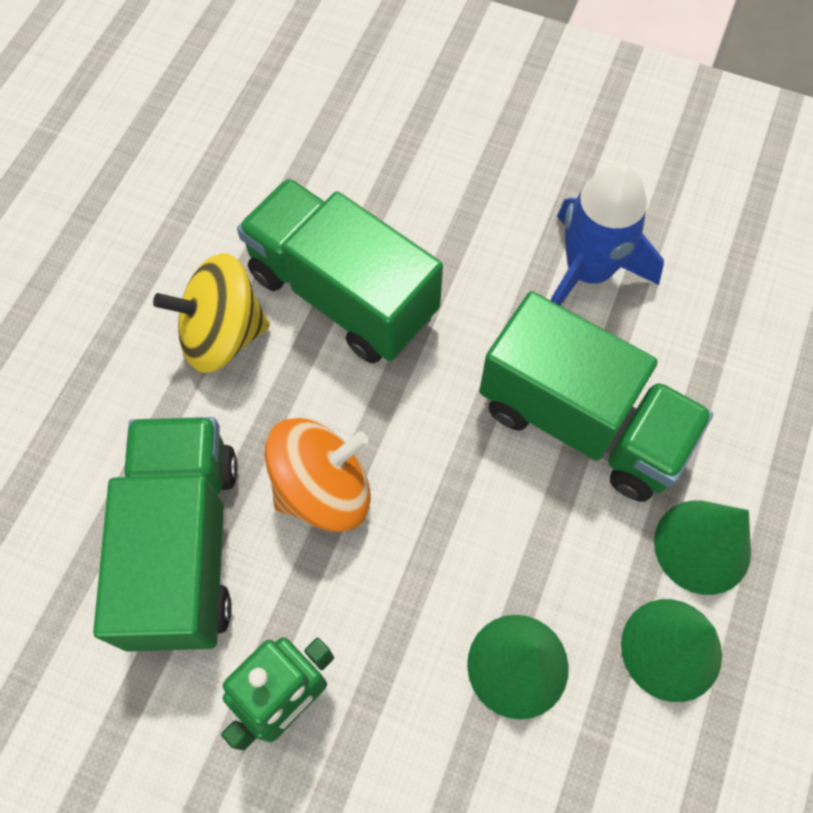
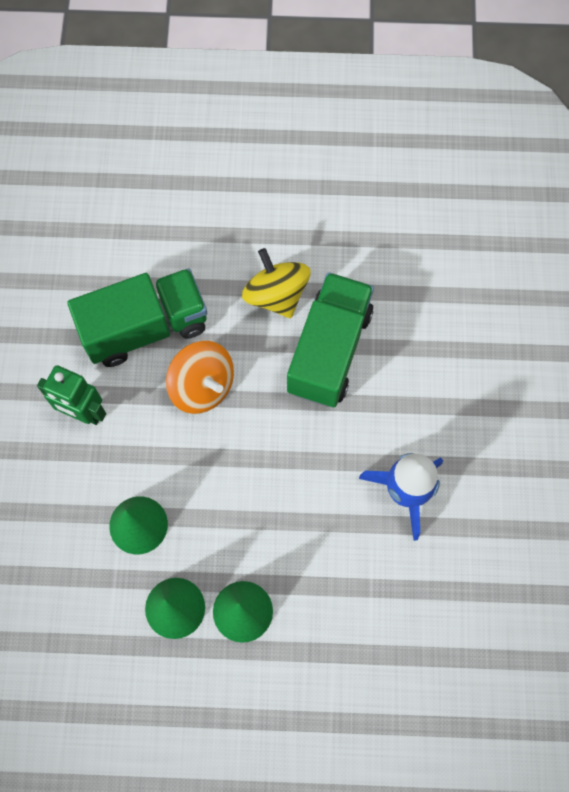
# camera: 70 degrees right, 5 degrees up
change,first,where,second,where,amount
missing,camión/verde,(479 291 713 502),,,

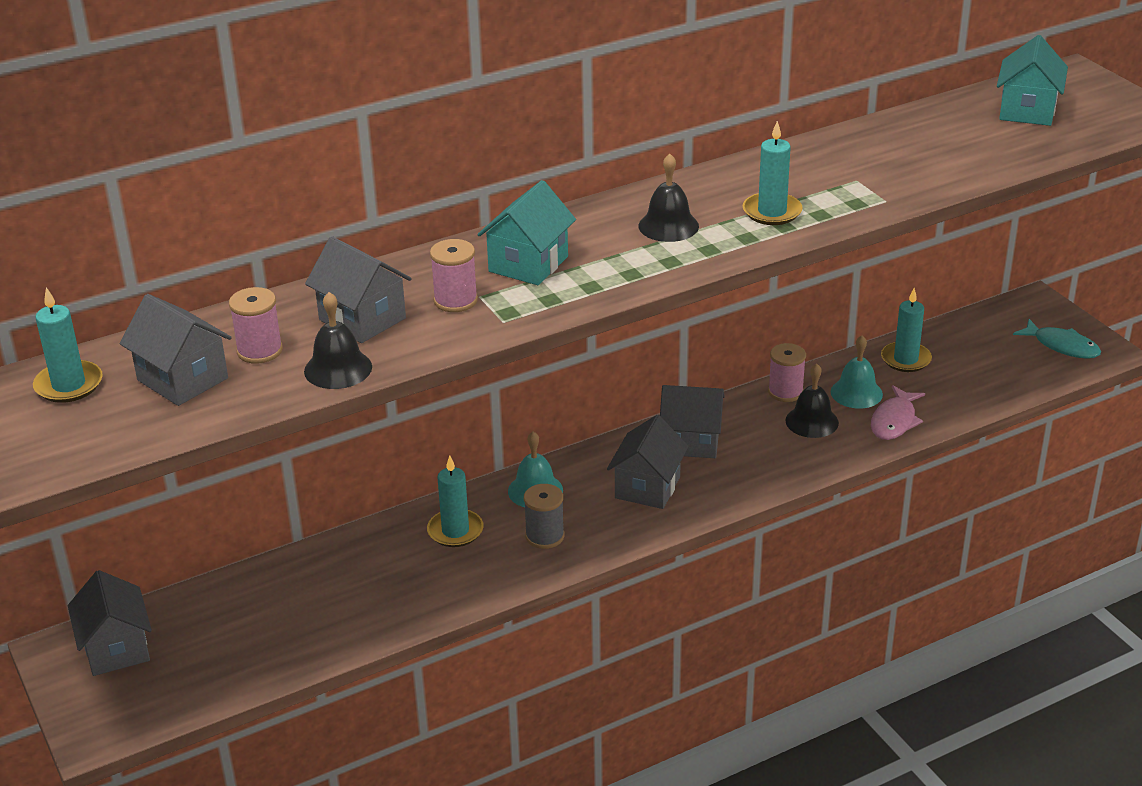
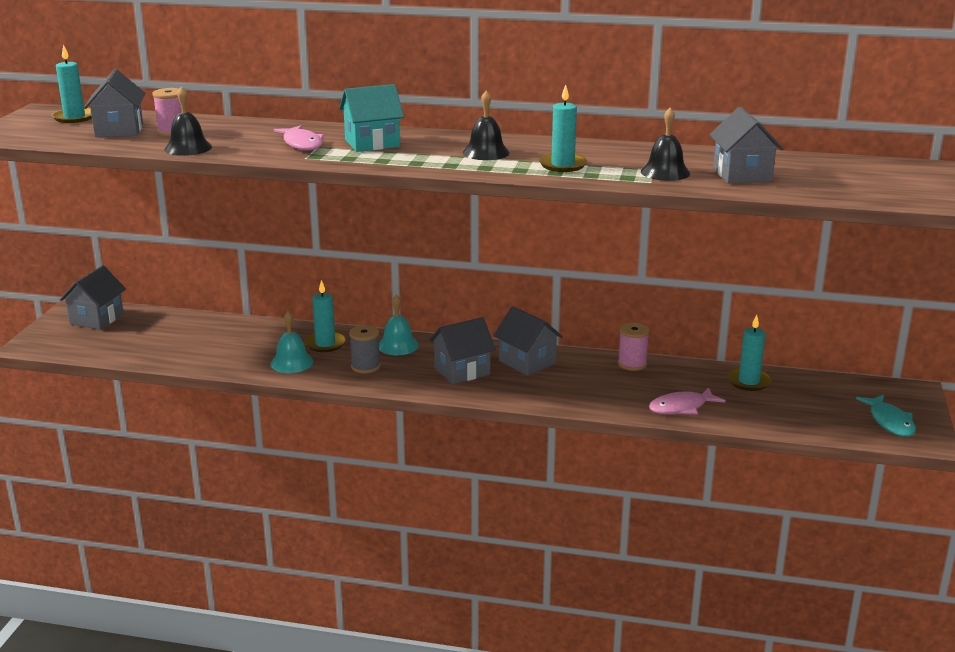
# camera: 40 degrees right, 10 degrees down
change,first,where,second,where,amount
relocated,campana/turquesa,(831 336 883 409),,(270 311 314 373),
exchanged,carrete/rosa,(430 239 478 312),pez/rosa,(274 125 324 151),
relocated,campana/negro,(786 363 839 438),,(641 108 690 181),
relocated,casa/gris,(305 236 412 343),,(709 107 783 184),
missing,casa/turquesa,(997 35 1068 126),,,

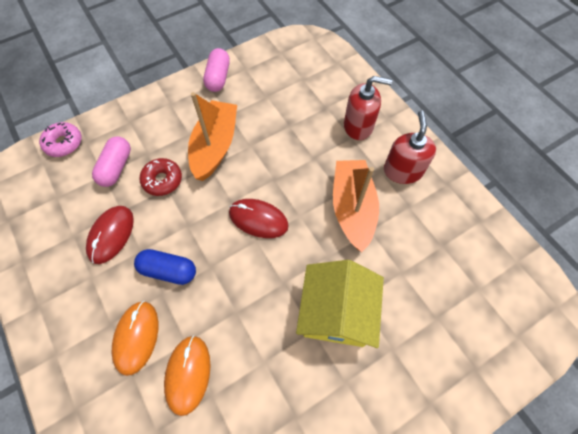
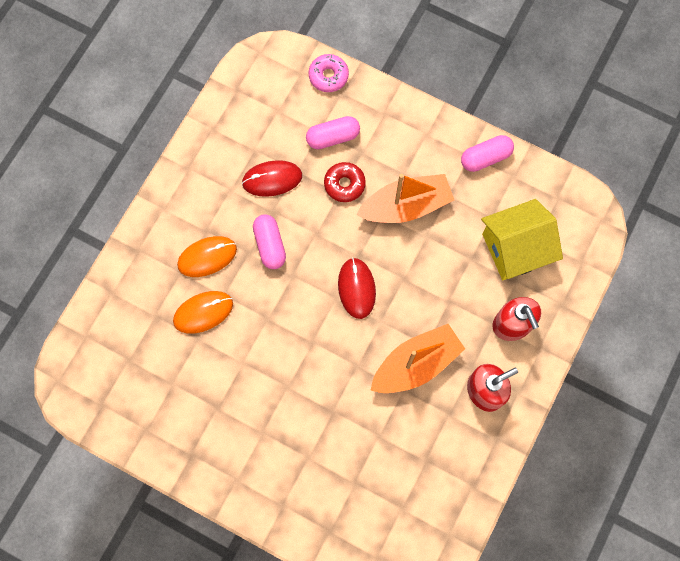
# camera: 60 degrees right, 10 degrees up
change,first,where,second,where,amount
colour,cápsula/azul,(134 249 196 285),cápsula/rosa,(253 214 286 269),
relocated,casa/amarillo,(296 260 384 348),,(481 199 563 280),

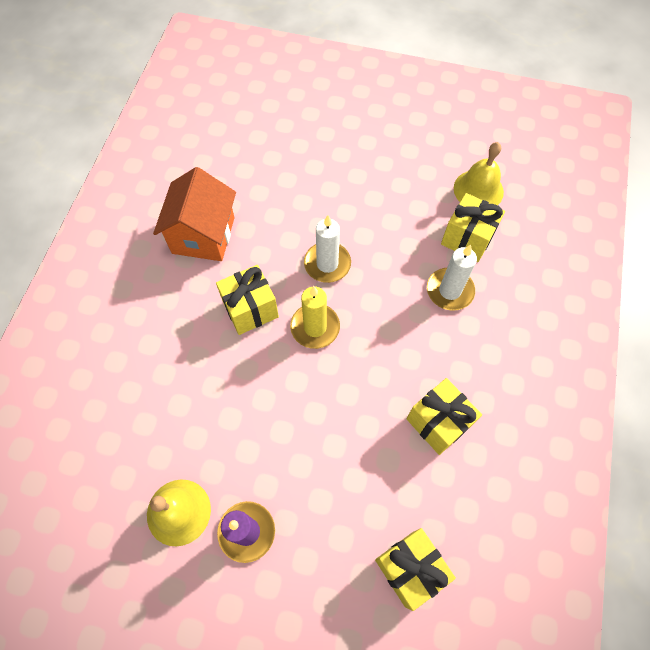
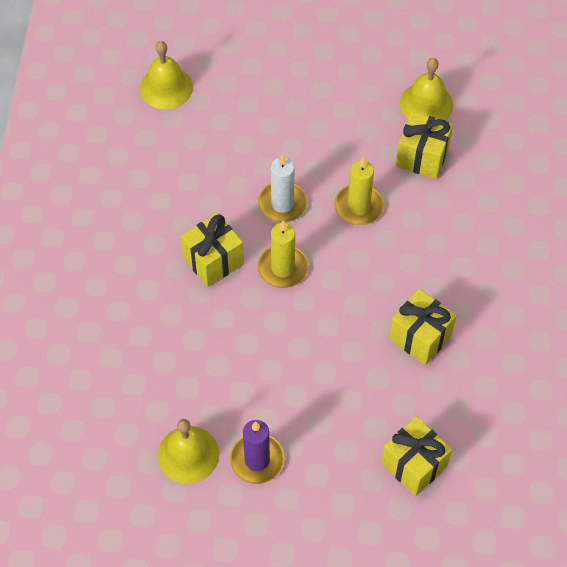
# camera: 10 degrees left, 5 degrees down
change,first,where,second,where,amount
appeared,,,campana/amarillo,(140 41 193 109),
appeared,,,vela/amarillo,(334 156 384 225),
missing,casa/naranja,(153 167 236 261),,,
missing,vela/blanco,(427 245 477 311),,,

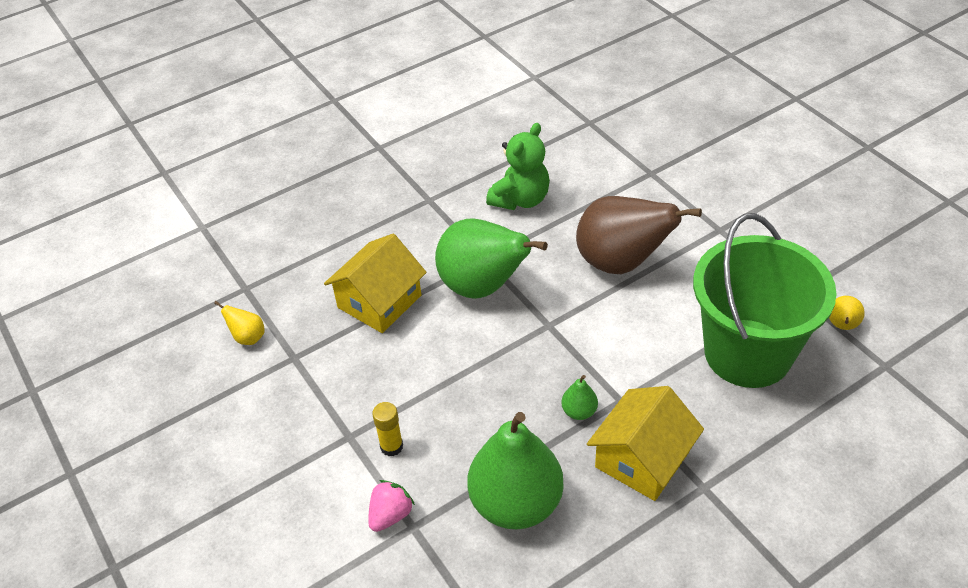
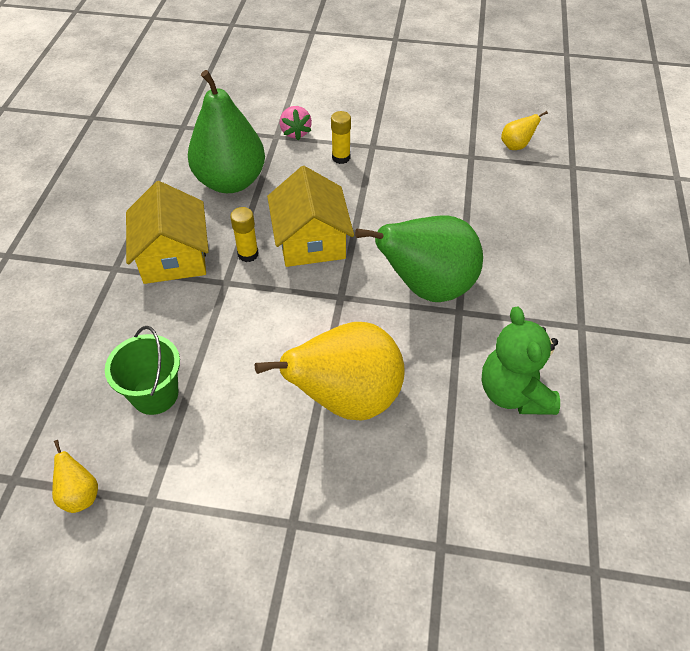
# camera: 130 degrees right, 5 degrees up
change,first,where,second,where,amount
size,balde/verde,(693 213 837 388),,(105 326 180 415),x0.48
exchanged,pera/verde,(561 375 598 420),barra de pegamento/amarillo,(230 207 259 262),
colour,pera/marrón,(576 196 702 274),pera/amarillo,(255 322 405 421),
relocated,casa/amarillo,(324 234 427 333),,(267 166 354 267),

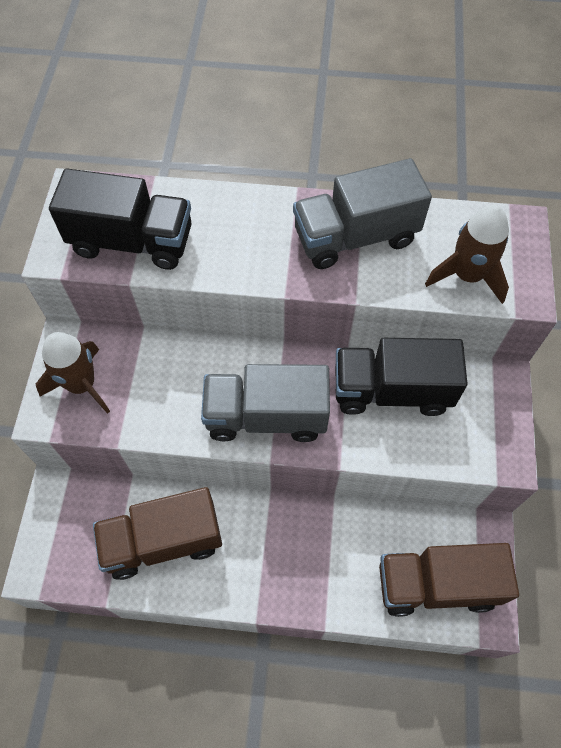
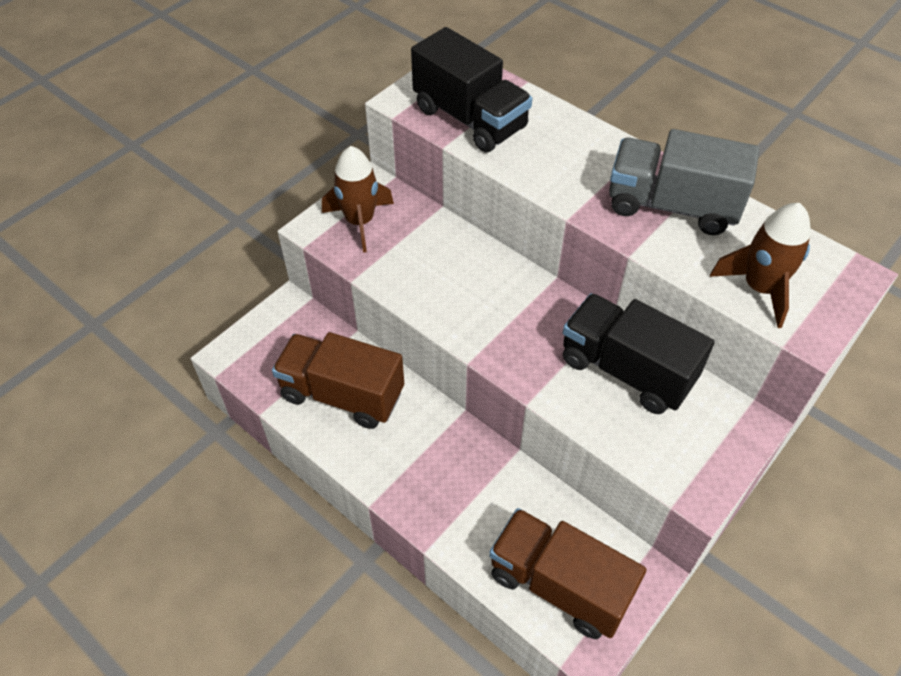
# camera: 35 degrees right, 10 degrees down
change,first,where,second,where,amount
missing,camión/gris,(201 364 330 442),,,

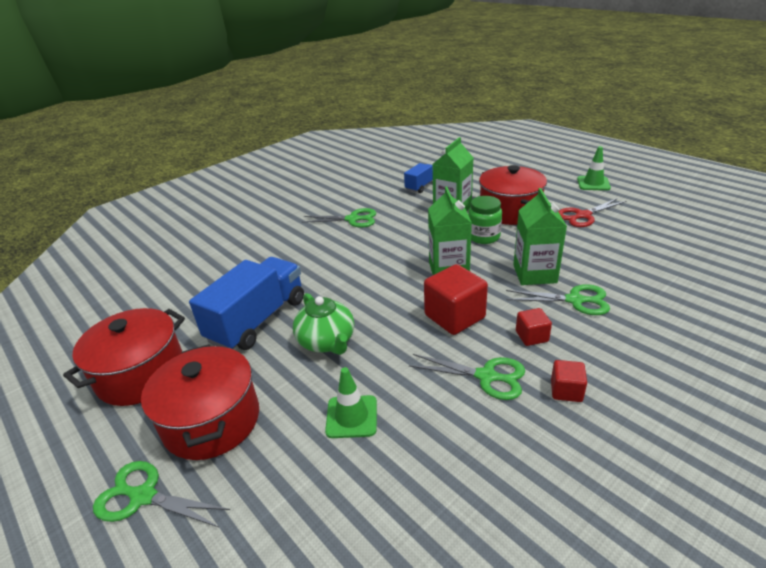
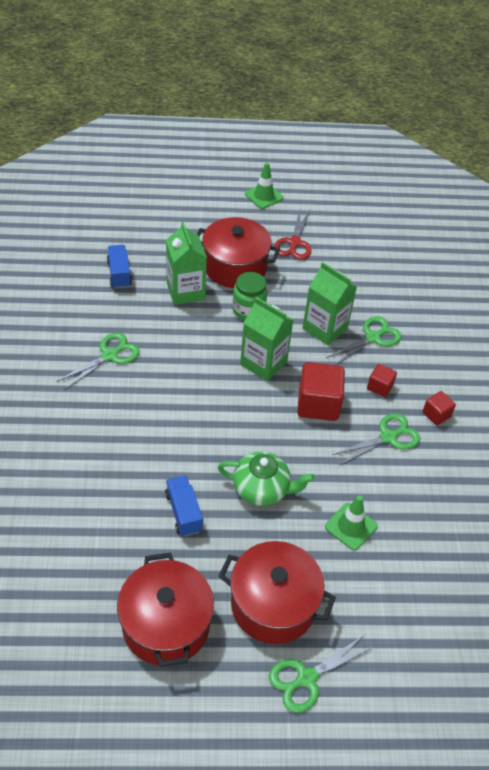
# camera: 55 degrees left, 15 degrees up
change,first,where,second,where,amount
size,camión/azul,(189 257 304 350),,(165 475 203 537),x0.53

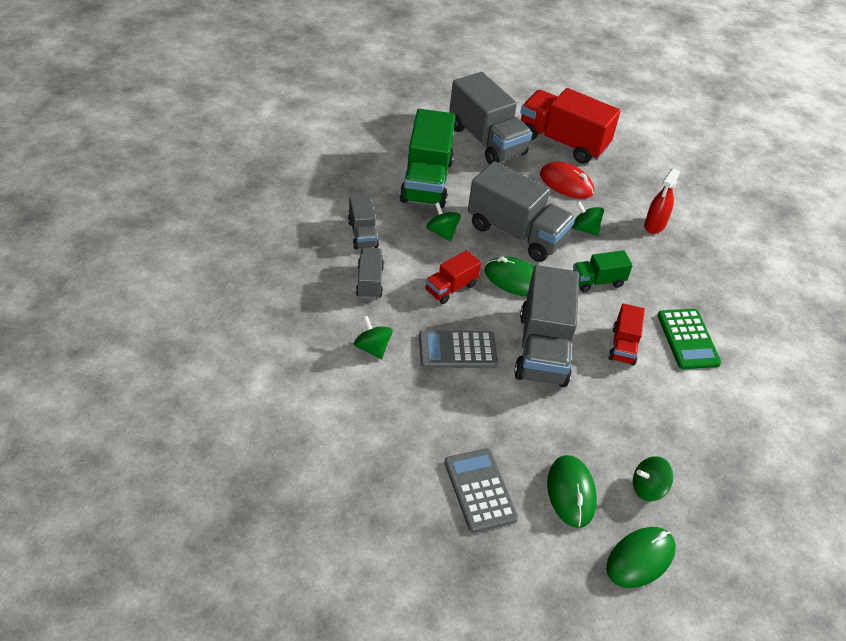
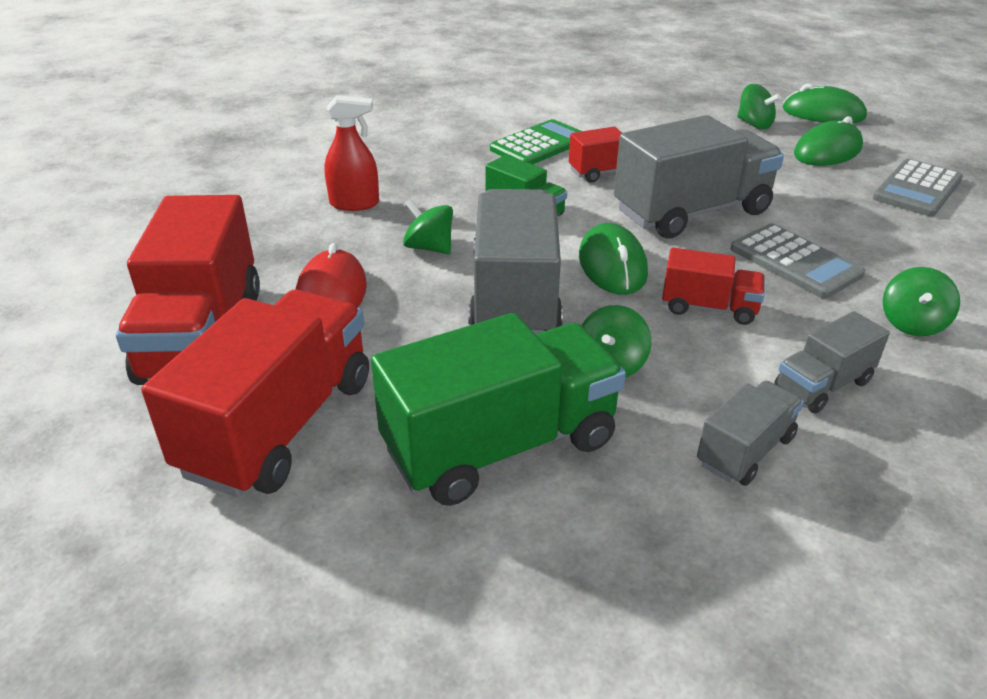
# camera: 120 degrees left, 10 degrees down
change,first,where,second,where,amount
colour,camión/gris,(449 72 532 164),camión/rojo,(141 290 369 497),
spun,peonza/verde,(572 201 604 236),,(403 199 453 254),120 degrees clockwise

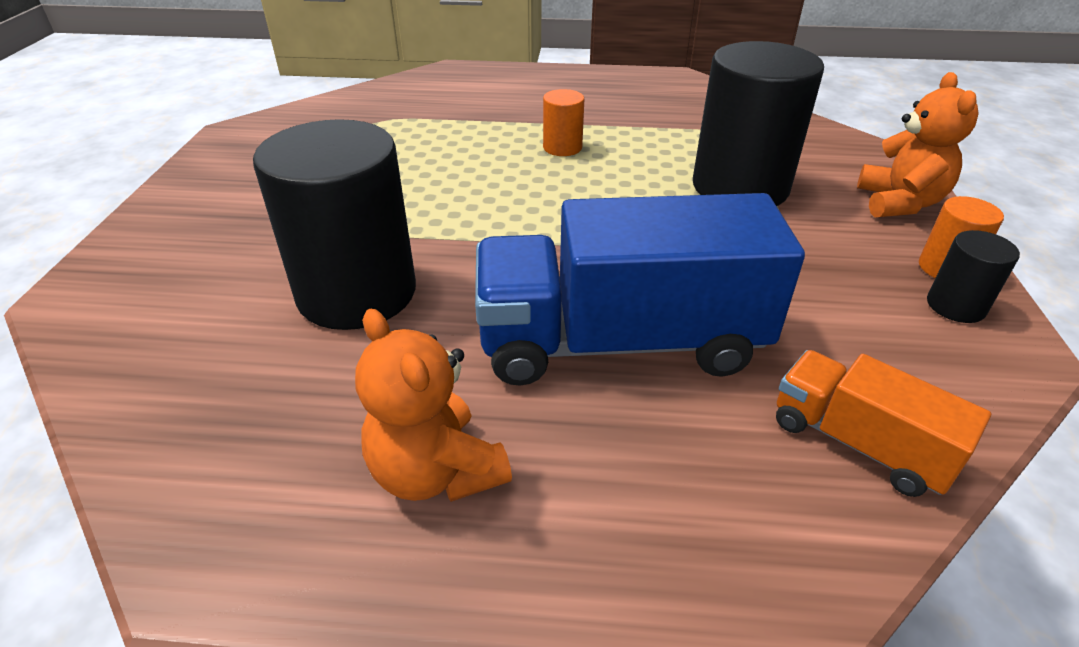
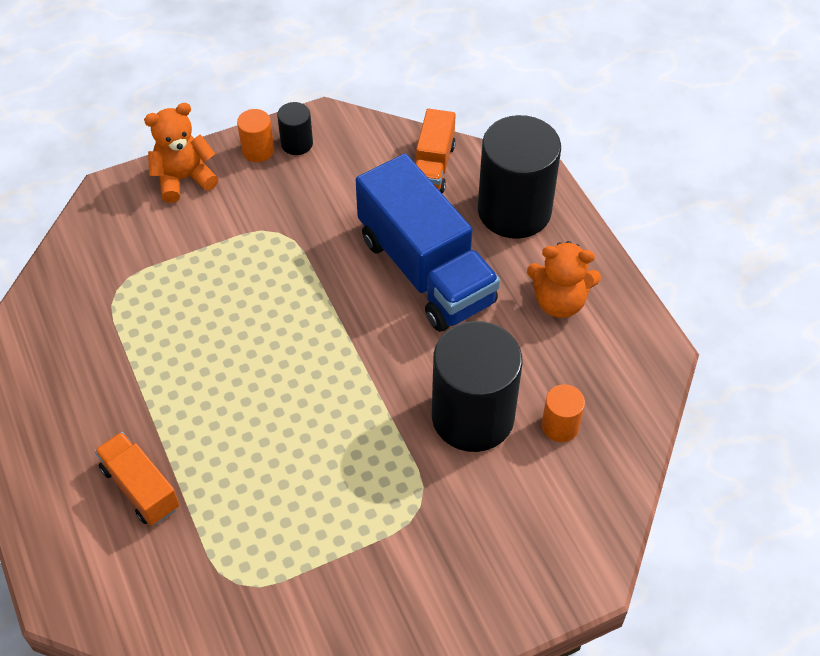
# camera: 120 degrees left, 15 degrees up
change,first,where,second,where,amount
appeared,,,camión/naranja,(94 432 180 526),
relocated,cilindro/negro,(693 41 824 206),,(478 115 561 239),
spun,osito/naranja,(355 309 512 502),,(527 241 601 318),75 degrees clockwise
relocated,cilindro/naranja,(543 89 584 156),,(542 384 585 442),

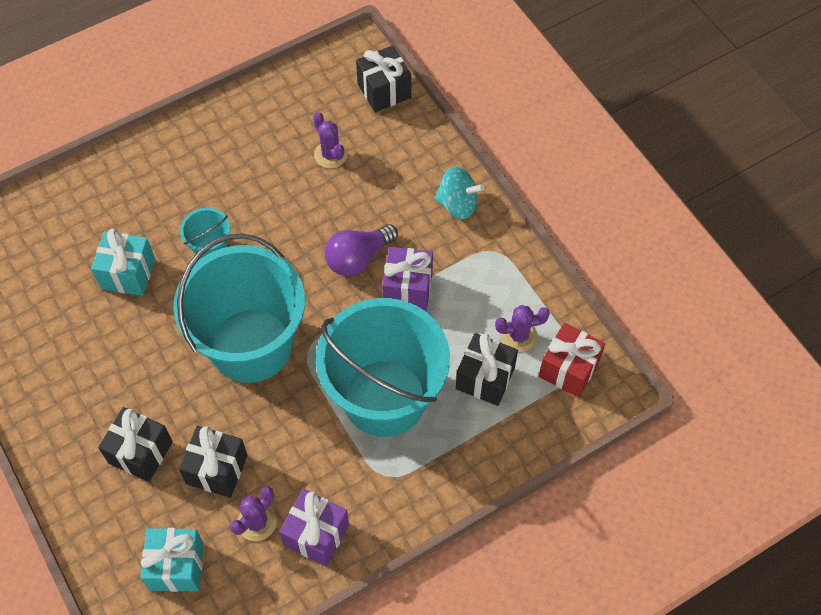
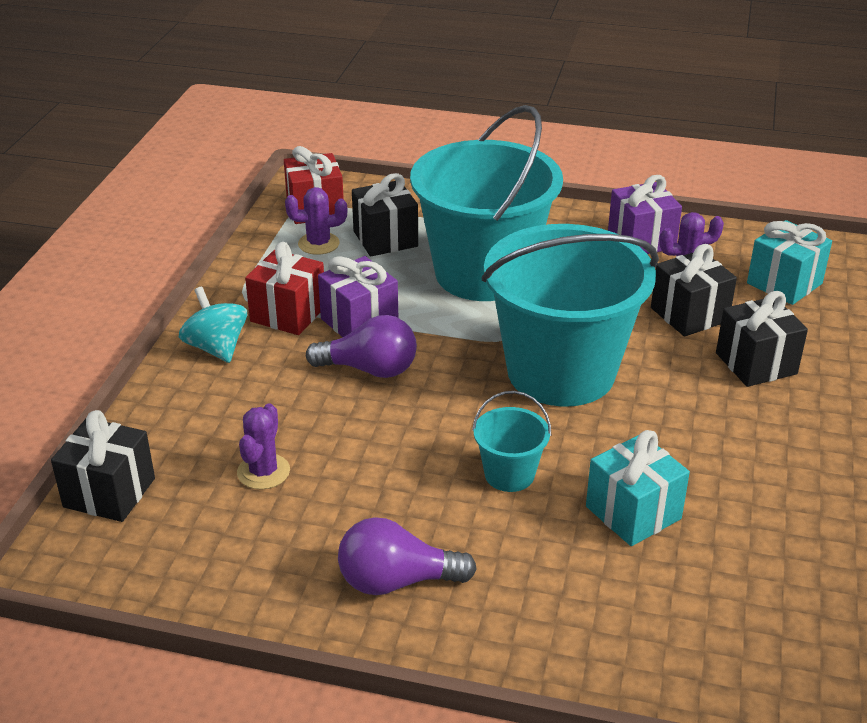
# camera: 135 degrees left, 25 degrees down
change,first,where,second,where,amount
appeared,,,regalo/rojo,(245 242 324 335),
spun,cactus/morado,(495 305 550 352),,(285 187 347 255),45 degrees counterclockwise
appeared,,,bombilla/morado,(338 517 477 595),

